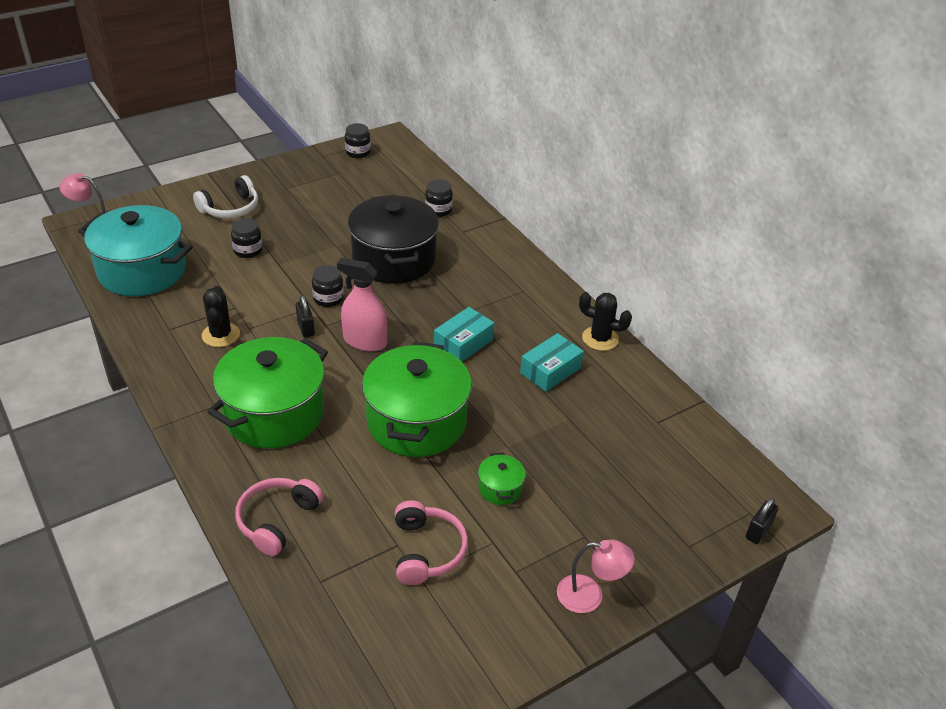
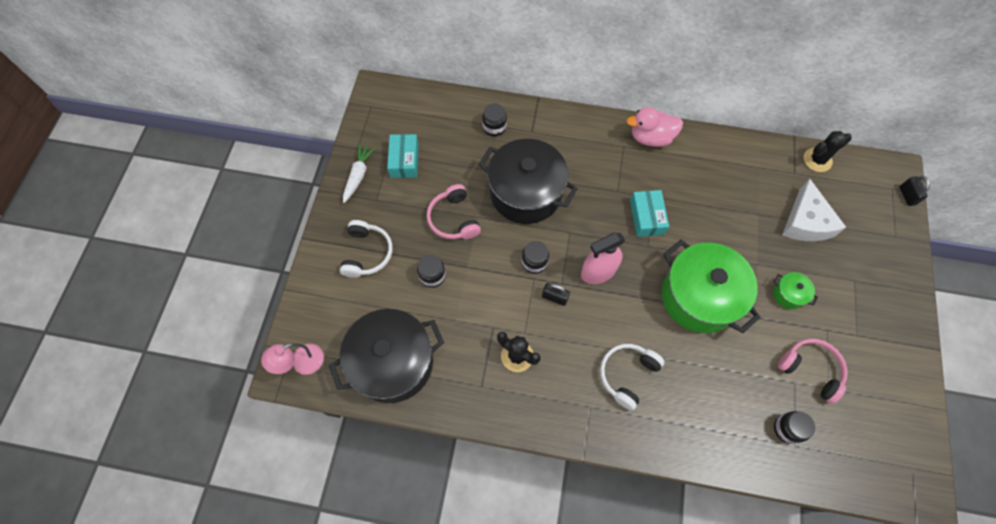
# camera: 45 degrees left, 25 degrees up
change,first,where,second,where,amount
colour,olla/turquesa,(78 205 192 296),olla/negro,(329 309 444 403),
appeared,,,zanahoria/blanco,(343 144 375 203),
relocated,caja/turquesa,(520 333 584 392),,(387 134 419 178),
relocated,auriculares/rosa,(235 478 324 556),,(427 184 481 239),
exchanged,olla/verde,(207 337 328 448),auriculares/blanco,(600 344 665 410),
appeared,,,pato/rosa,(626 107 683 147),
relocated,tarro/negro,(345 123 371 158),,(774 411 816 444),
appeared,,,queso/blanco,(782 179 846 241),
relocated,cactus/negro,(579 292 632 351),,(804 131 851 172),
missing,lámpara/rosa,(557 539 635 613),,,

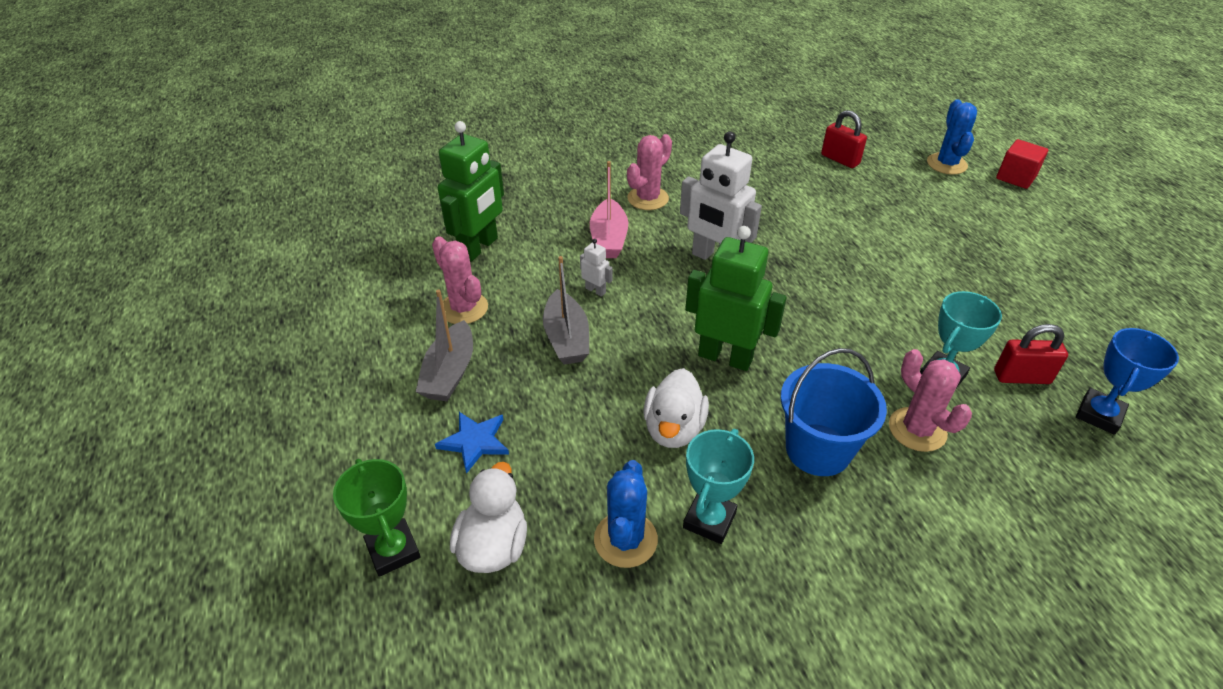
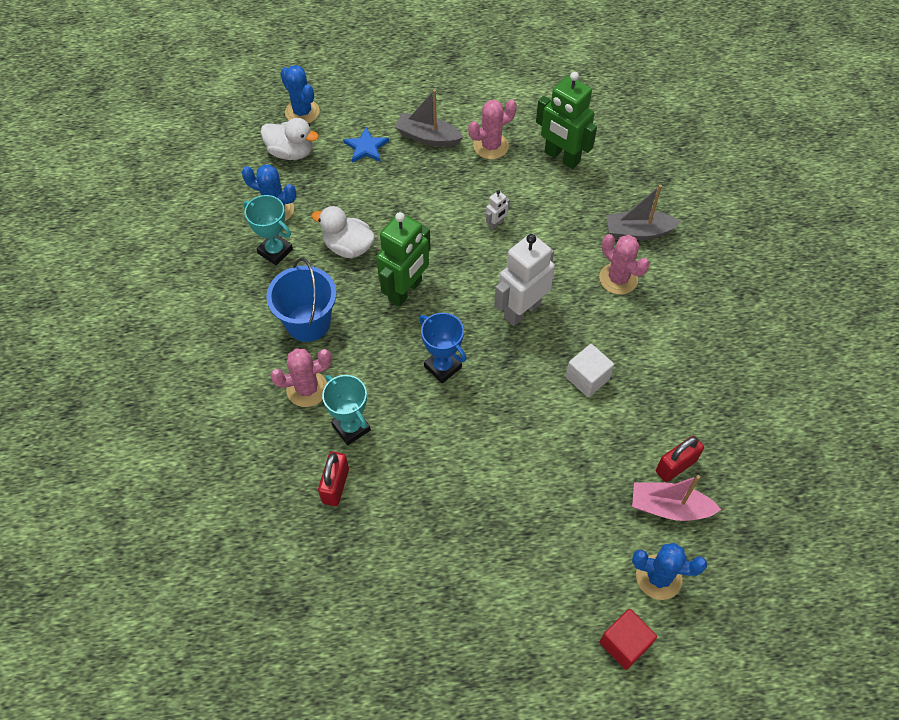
# camera: 100 degrees right, 15 degrees up
change,first,where,second,where,amount
exchanged,trofeo/verde,(333 459 421 577),cactus/azul,(280 65 320 123),
relocated,trofeo/azul,(1076 328 1179 435),,(419 313 466 383),
appeared,,,cubo/blanco,(566 344 614 397),
relocated,barco/gris,(543 256 589 365),,(606 185 681 240),
relocated,barco/rosa,(590 161 628 258),,(632 475 721 521),

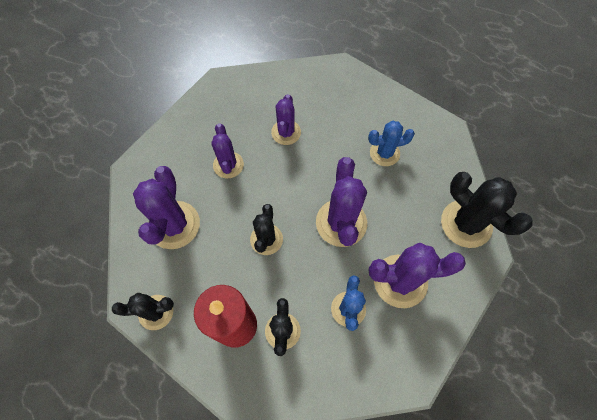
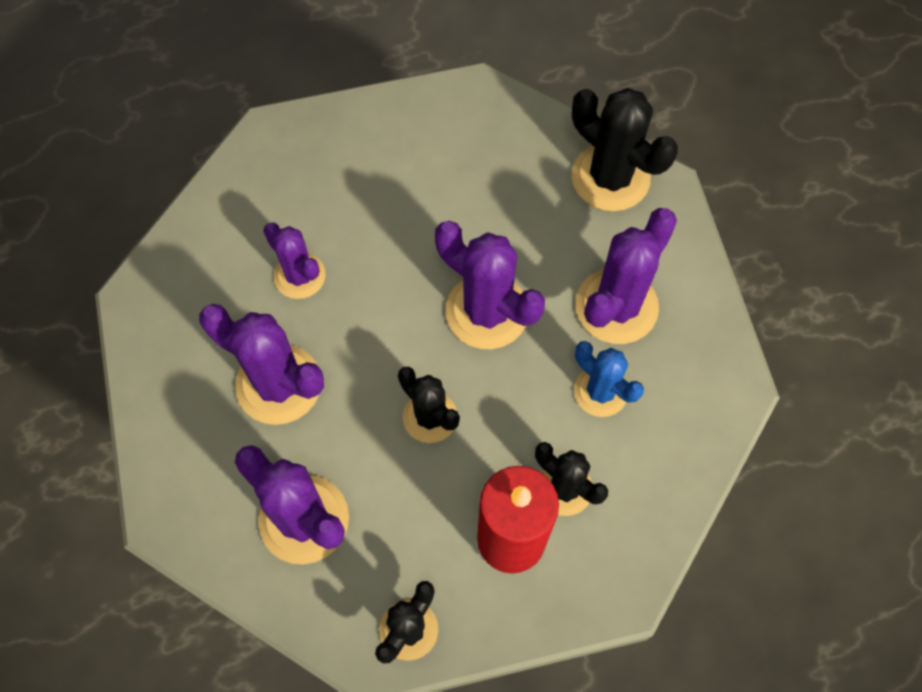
# camera: 50 degrees left, 0 degrees up
change,first,where,second,where,amount
size,cactus/morado,(211 123 244 178),,(199 304 324 425),x1.58
spun,cactus/negro,(441 172 533 248),,(571 88 678 211),45 degrees clockwise
missing,cactus/azul,(368 121 415 166),,,

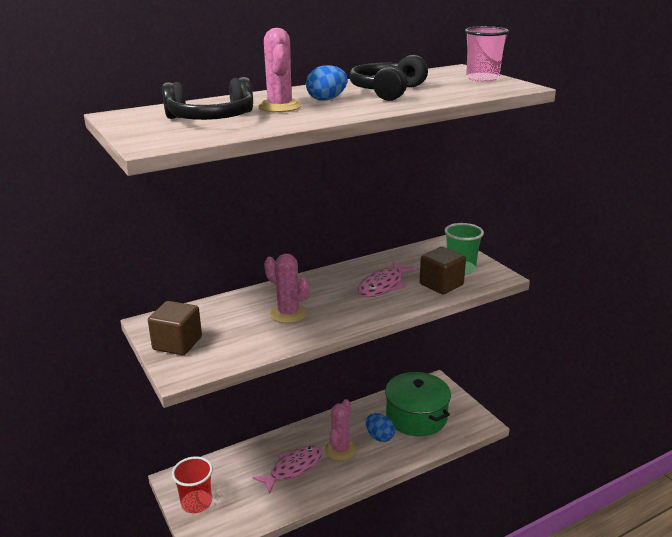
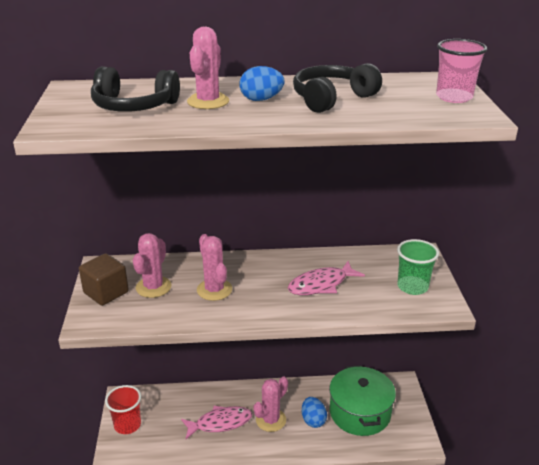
# camera: 25 degrees right, 5 degrees up
change,first,where,second,where,amount
appeared,,,cactus/rosa,(133 233 171 298),
missing,cubo/marrón,(419 247 466 295),,,

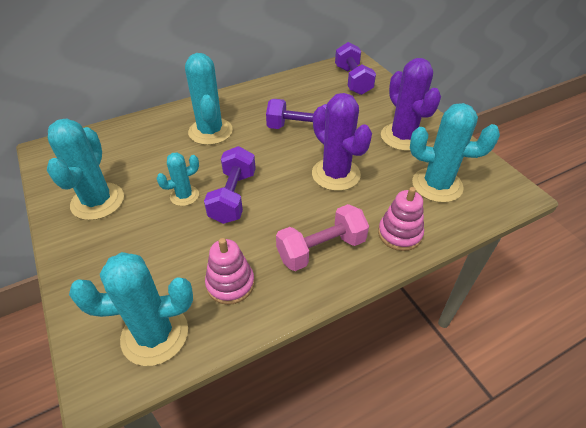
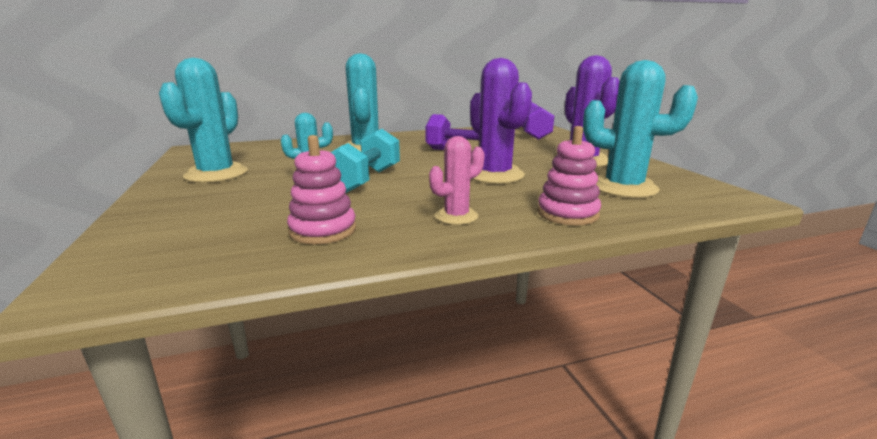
# camera: 10 degrees right, 25 degrees down
change,first,where,second,where,amount
colour,mancuerna/morado,(204 146 256 224),mancuerna/turquesa,(331 129 400 193),
exchanged,mancuerna/rosa,(276 204 369 271),cactus/rosa,(429 136 485 225),
missing,cactus/turquesa,(69 252 193 366),,,

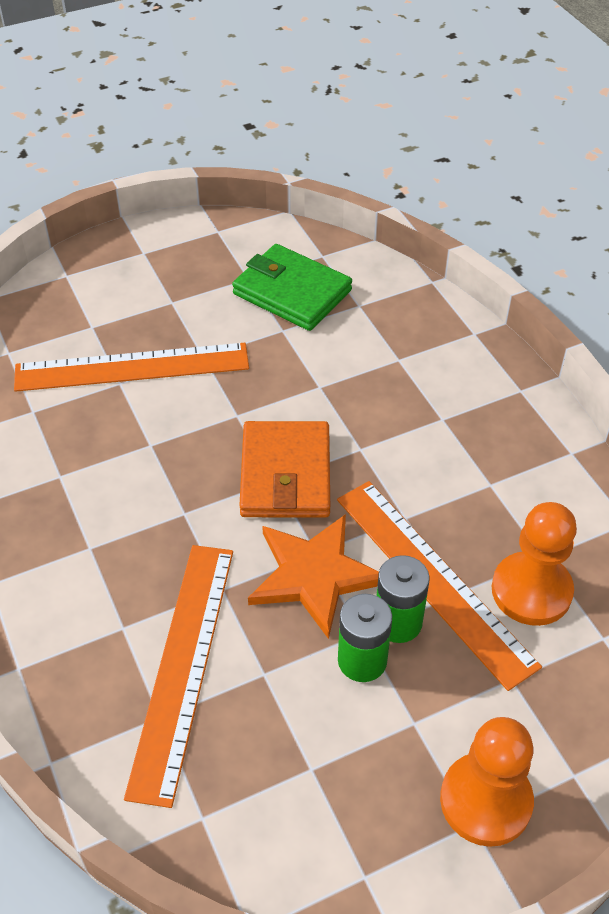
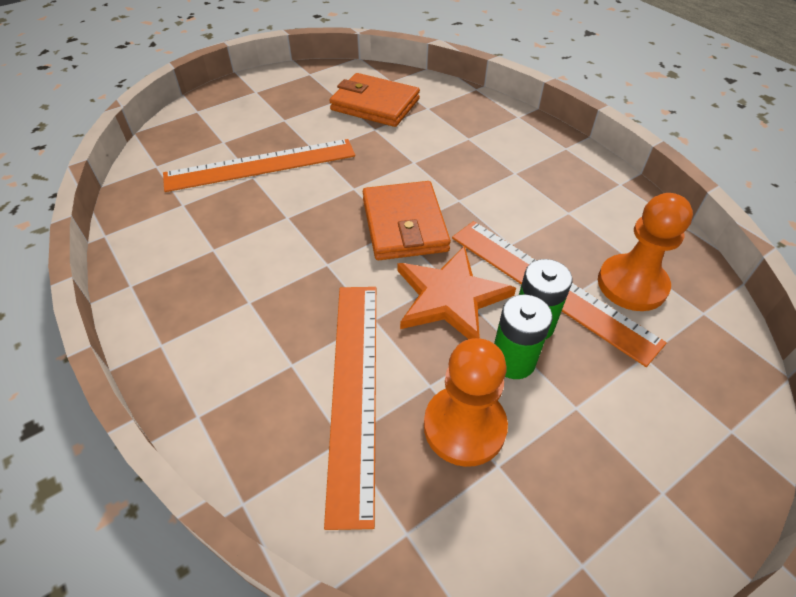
# camera: 10 degrees left, 0 degrees up
change,first,where,second,where,amount
colour,cartera/verde,(232 244 352 331),cartera/naranja,(329 73 420 127),
relocated,peón/naranja,(440 717 534 847),,(424 338 508 467),

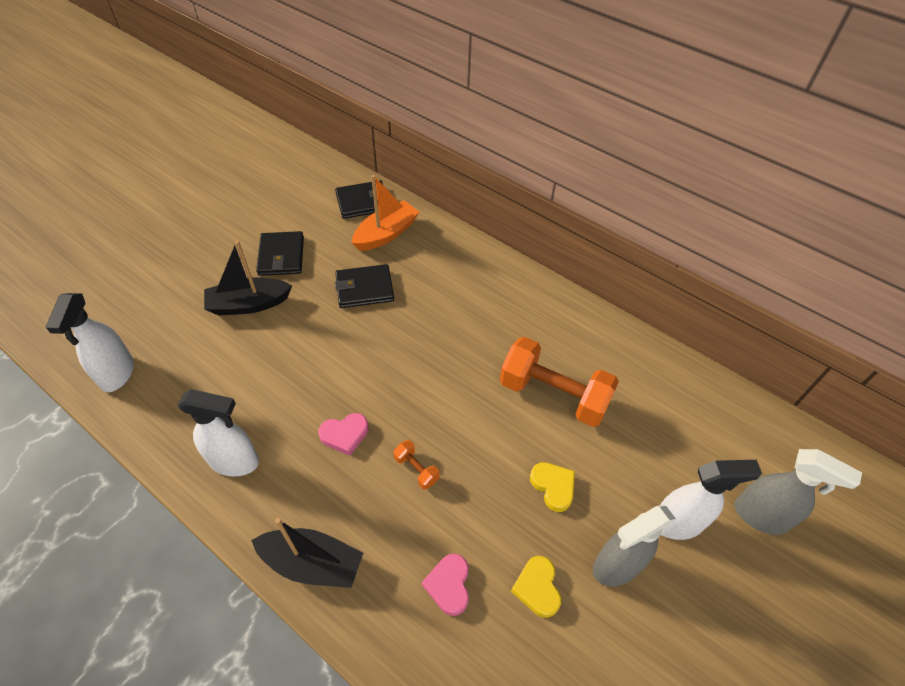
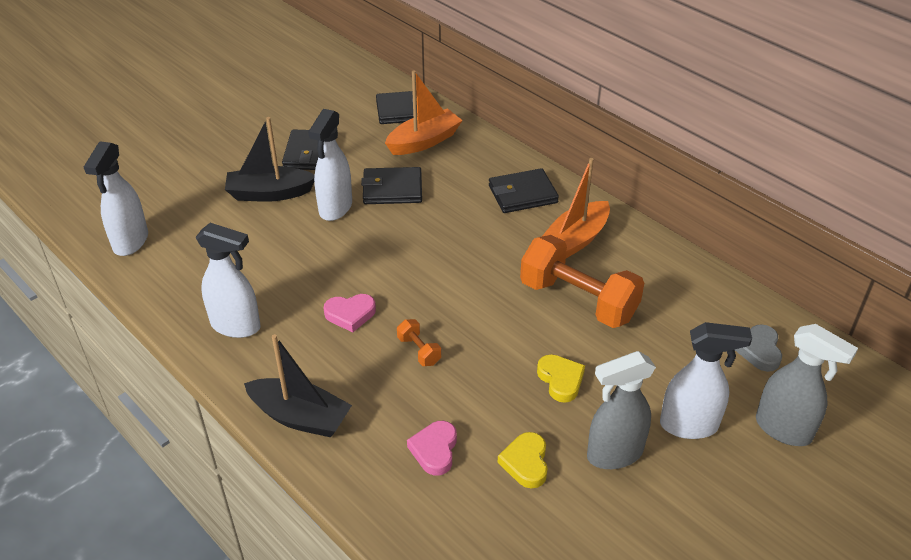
# camera: 10 degrees right, 10 degrees down
change,first,where,second,where,amount
appeared,,,pulverizador/blanco,(308 109 352 221),
appeared,,,cartera/negro,(489 168 559 213),
appeared,,,barco/naranja,(543 158 610 258),
appeared,,,corazón/gris,(735 325 782 372),

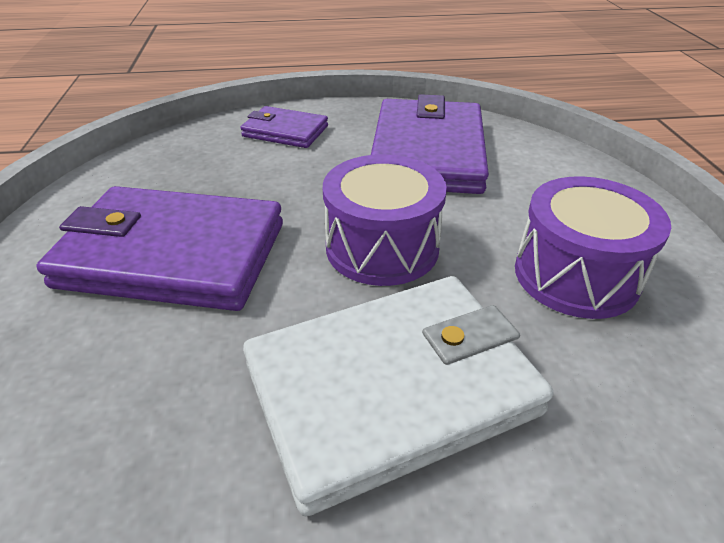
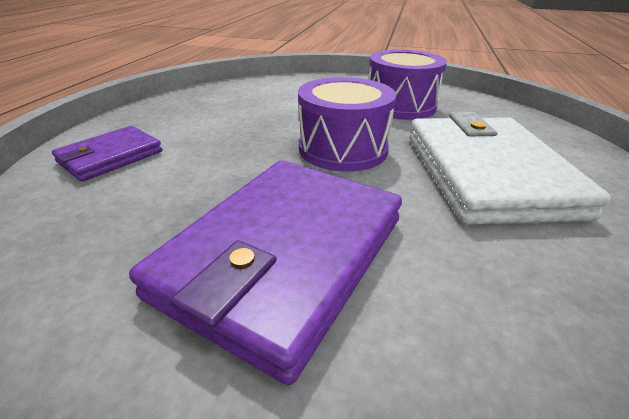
# camera: 70 degrees left, 5 degrees down
change,first,where,second,where,amount
missing,cartera/morado,(371 94 489 194),,,

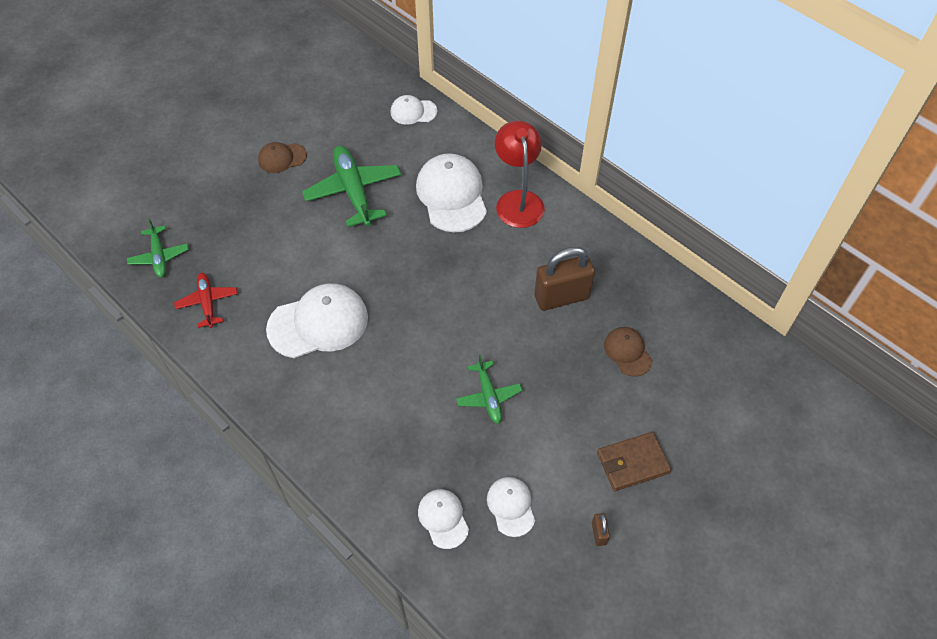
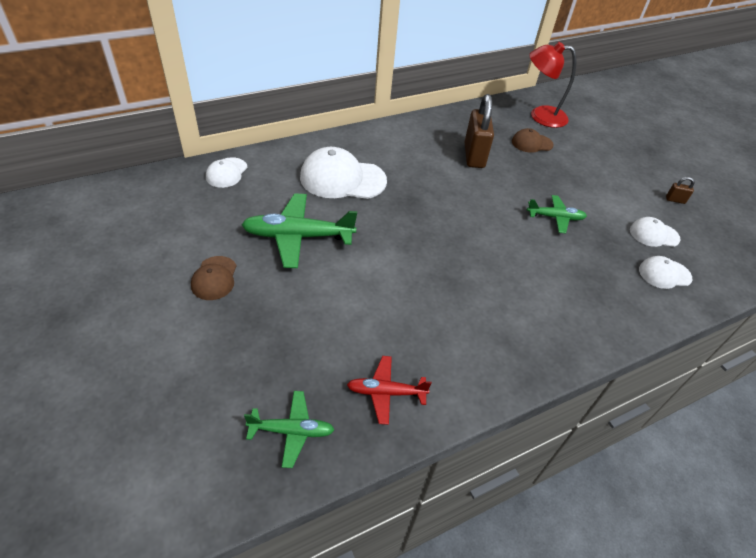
# camera: 75 degrees left, 10 degrees down
change,first,where,second,where,amount
relocated,lámpara/rojo,(495 121 545 228),,(529 42 576 128),
missing,gorra/blanco,(266 283 368 358),,,
missing,cartera/marrón,(597 432 671 491),,,

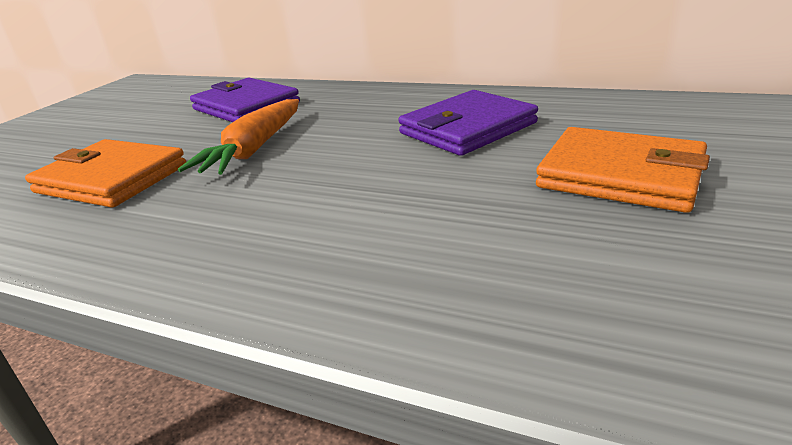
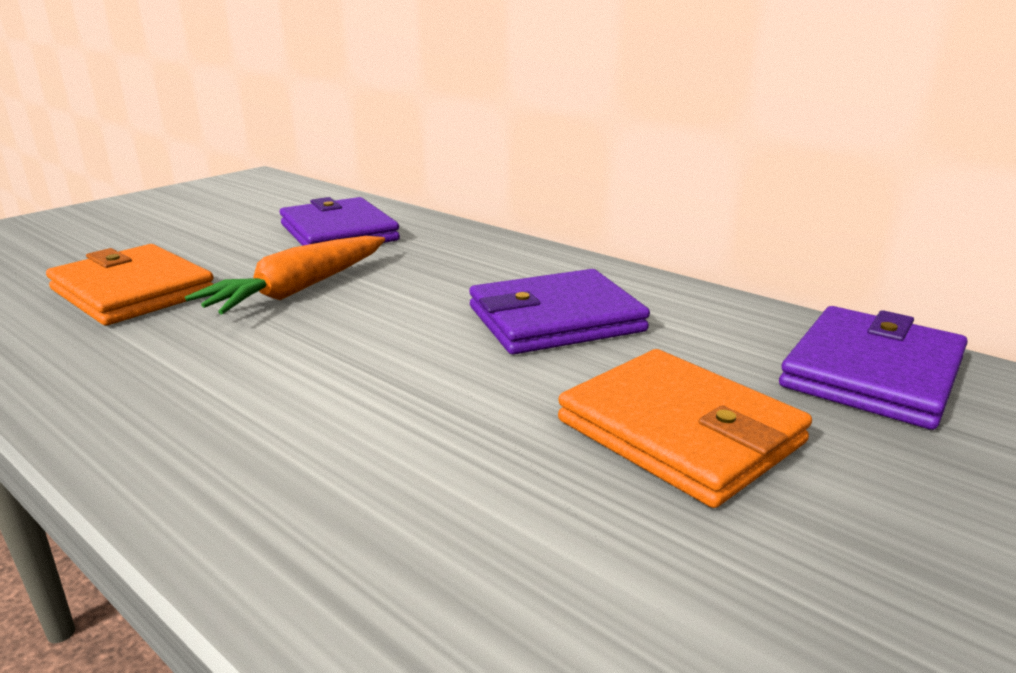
# camera: 15 degrees right, 5 degrees down
change,first,where,second,where,amount
appeared,,,cartera/morado,(779 306 968 430),

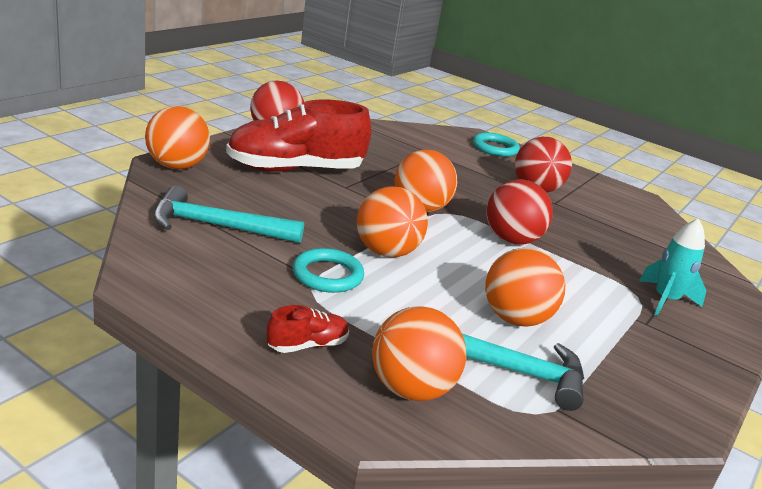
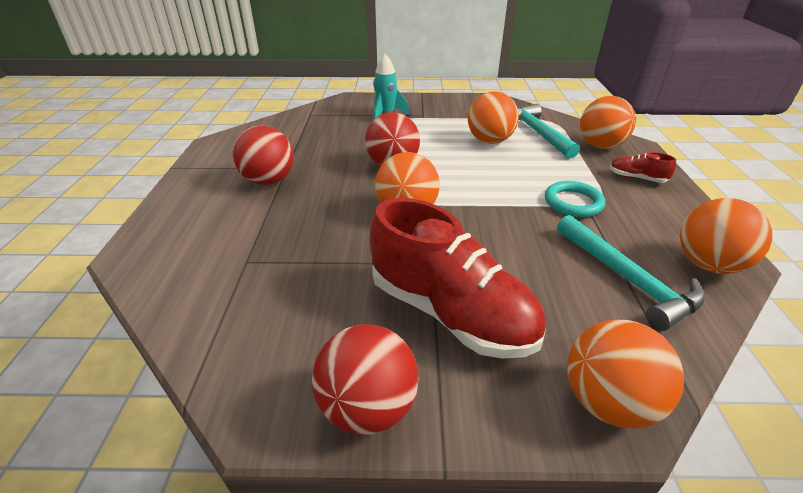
# camera: 120 degrees left, 10 degrees up
change,first,where,second,where,amount
relocated,pelota/naranja,(357 186 428 257),,(680 198 772 274),
missing,anillo/turquesa,(473 132 520 157),,,

